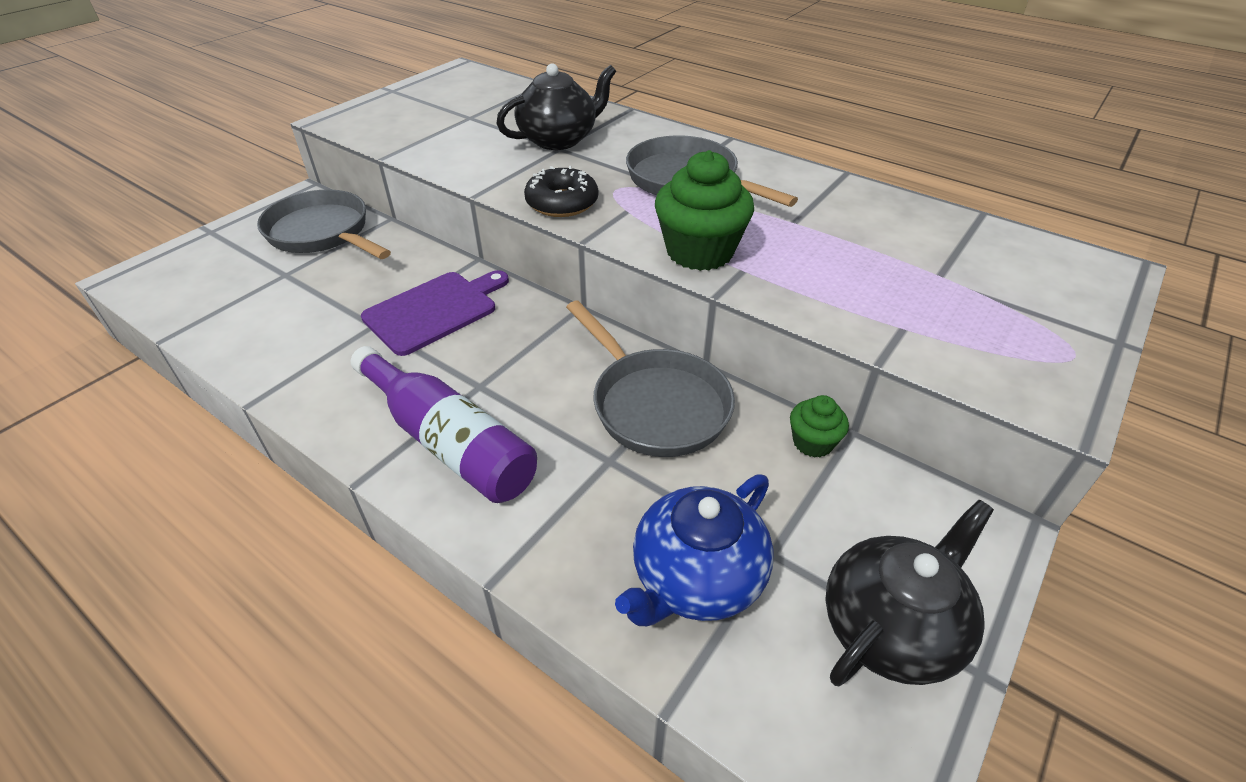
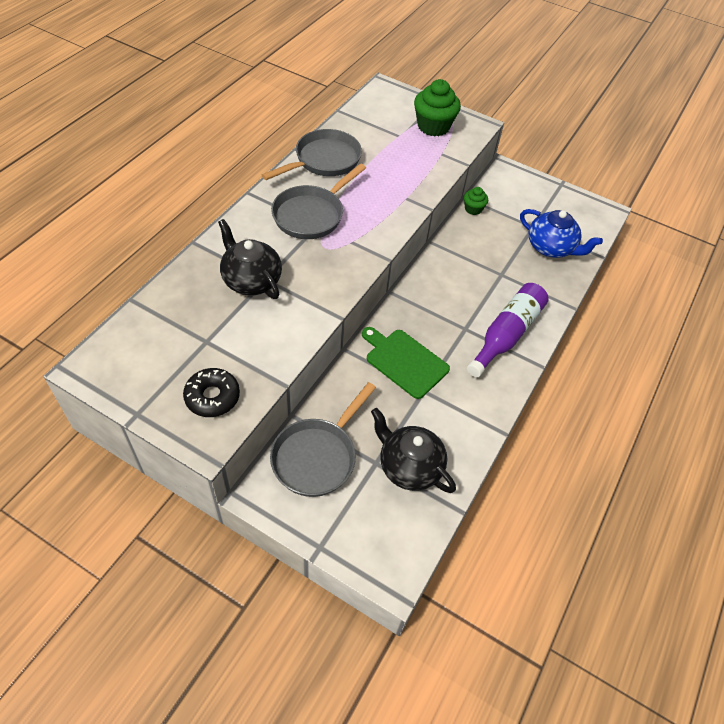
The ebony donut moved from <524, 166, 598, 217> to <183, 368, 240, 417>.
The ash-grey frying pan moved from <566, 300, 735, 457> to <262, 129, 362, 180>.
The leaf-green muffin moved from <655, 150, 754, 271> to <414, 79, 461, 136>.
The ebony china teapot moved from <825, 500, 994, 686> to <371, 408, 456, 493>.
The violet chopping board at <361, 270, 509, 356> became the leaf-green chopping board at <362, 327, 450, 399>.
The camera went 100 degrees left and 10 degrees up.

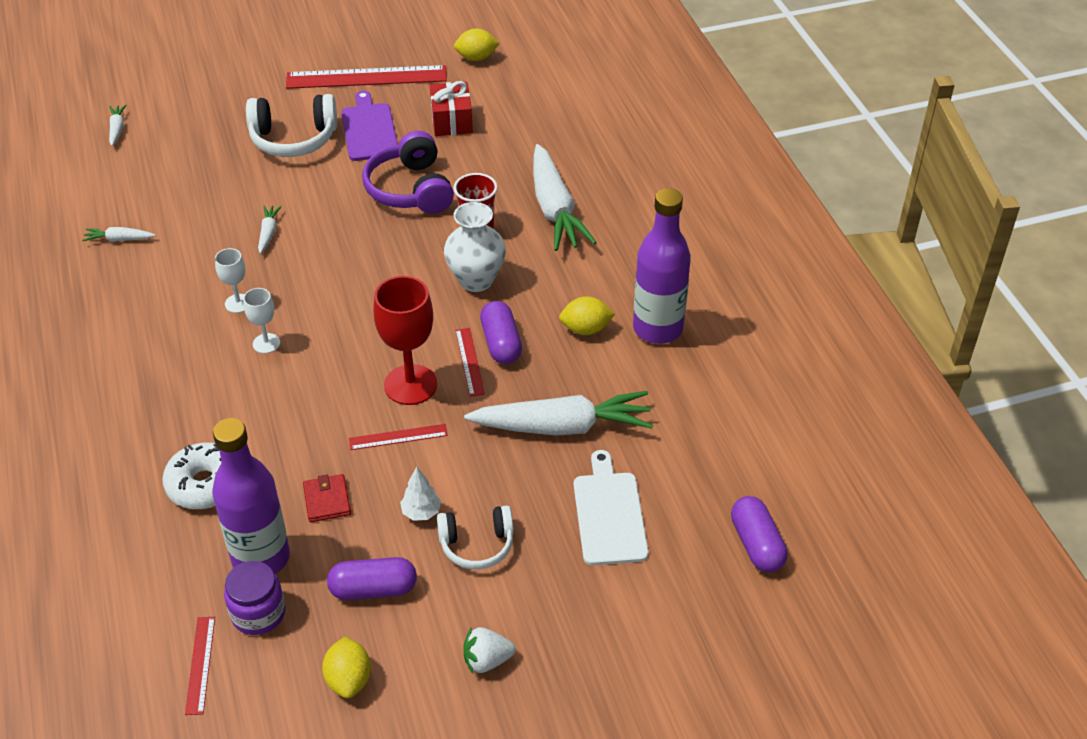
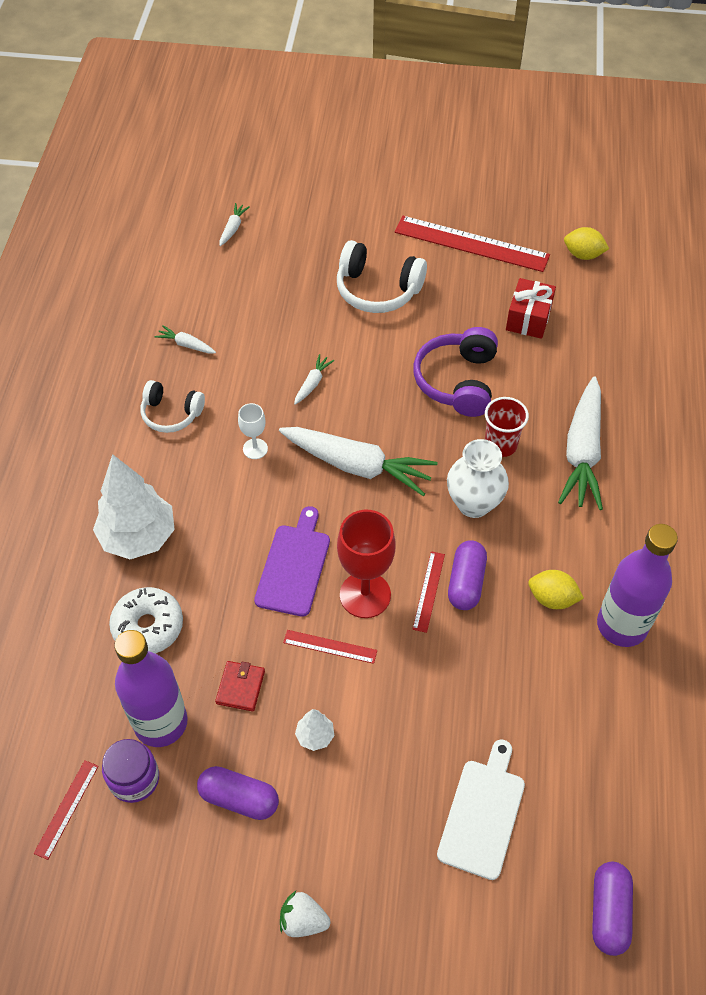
The pure white wine glass at <243, 288, 280, 354> disappeared.
The golden citrus fruit at <322, 637, 371, 698> disappeared.
The pure white fir tree at <93, 454, 175, 559> appeared.
The violet chopping board moved from <341, 91, 398, 161> to <254, 506, 330, 617>.
The pure white headset moved from <437, 505, 514, 570> to <141, 380, 205, 433>.
The pure white root vegetable moved from <464, 391, 653, 436> to <279, 427, 438, 496>.
The camera went 25 degrees right and 10 degrees up.

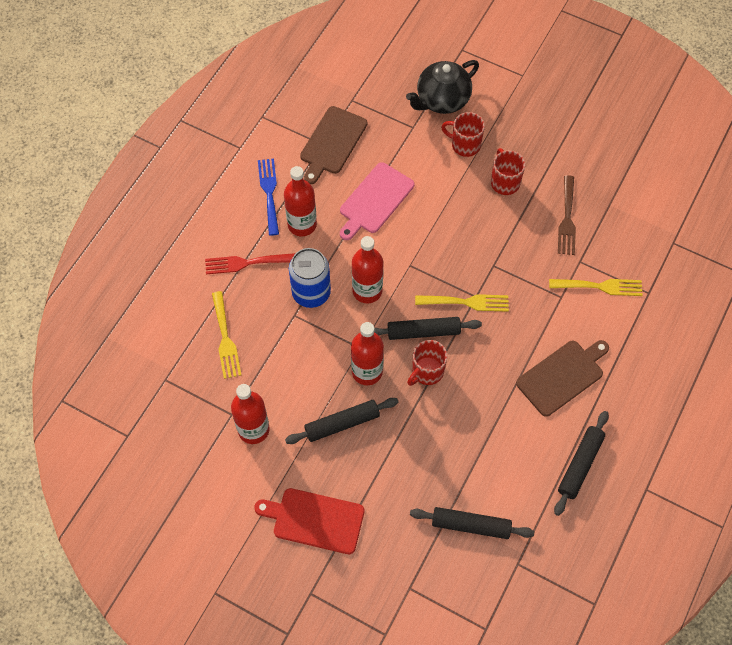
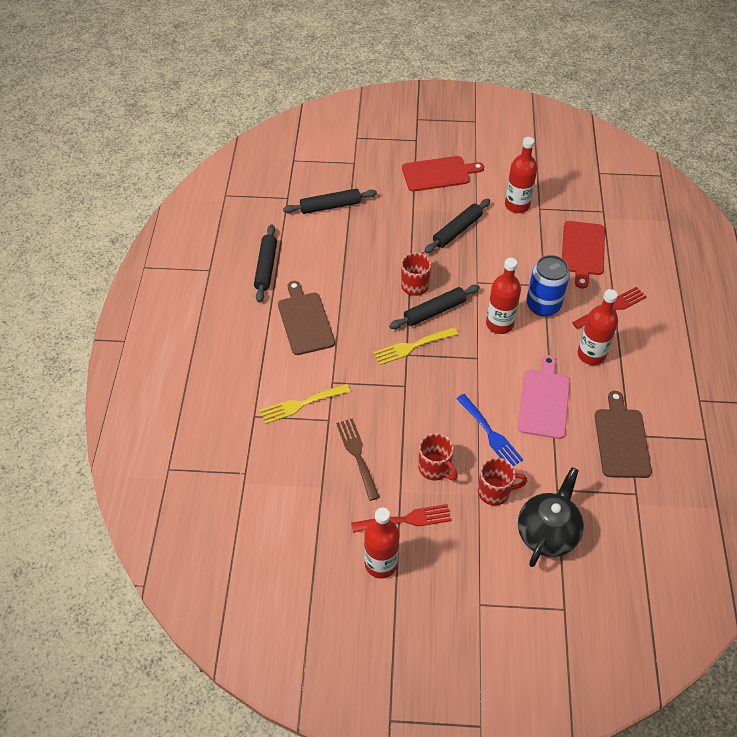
The red fork at <351, 504, 452, 533> appeared.
The blue fork moved from <258, 159, 279, 236> to <456, 394, 523, 466>.
The red flask moved from <351, 322, 384, 385> to <364, 508, 399, 579>.
The golden fork at <212, 291, 241, 379> was replaced by the red chopping board at <562, 221, 605, 289>.
The russet chopping board at <516, 340, 609, 417> turned 135 degrees clockwise.
The camera went 155 degrees right and 10 degrees down.

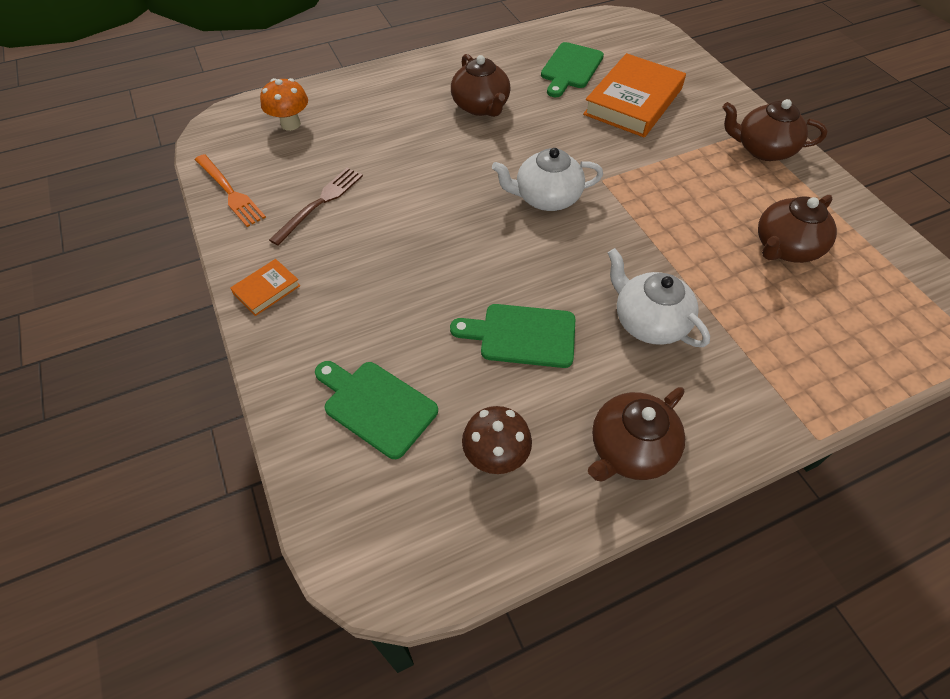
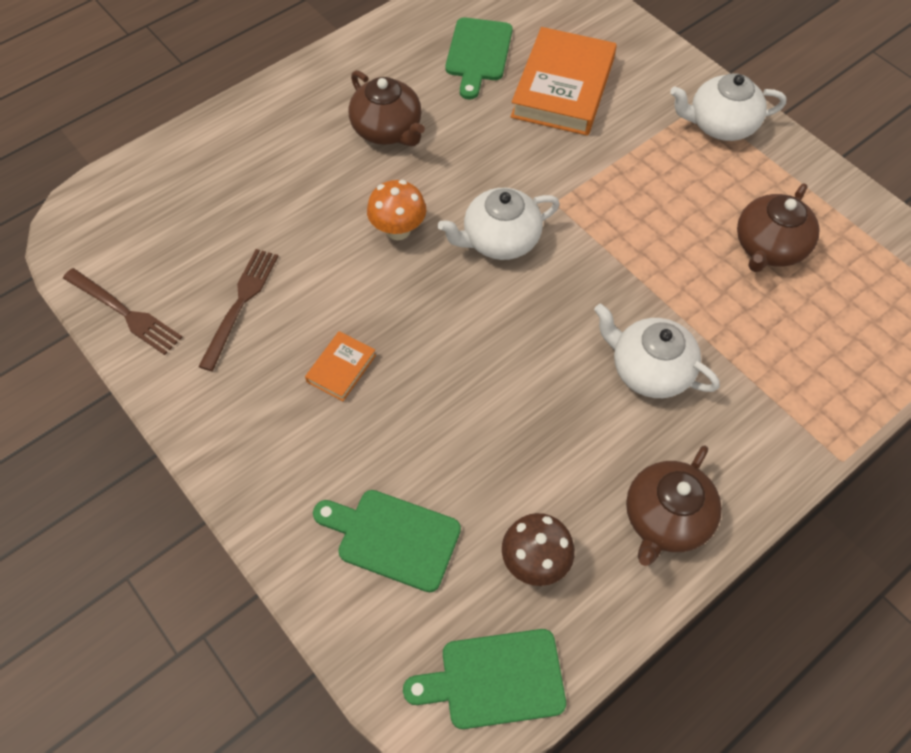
The orange hardback moved from <230, 259, 300, 316> to <305, 331, 376, 401>.
The orange mushroom moved from <260, 78, 308, 131> to <367, 180, 426, 240>.
The leaf-green chopping board moved from <450, 304, 575, 368> to <403, 629, 566, 729>.
The orange fork at <195, 154, 266, 227> became the russet fork at <63, 268, 182, 355>.
The russet china teapot at <723, 99, 827, 161> became the pure white china teapot at <670, 73, 786, 141>.
The camera went 15 degrees left and 5 degrees up.

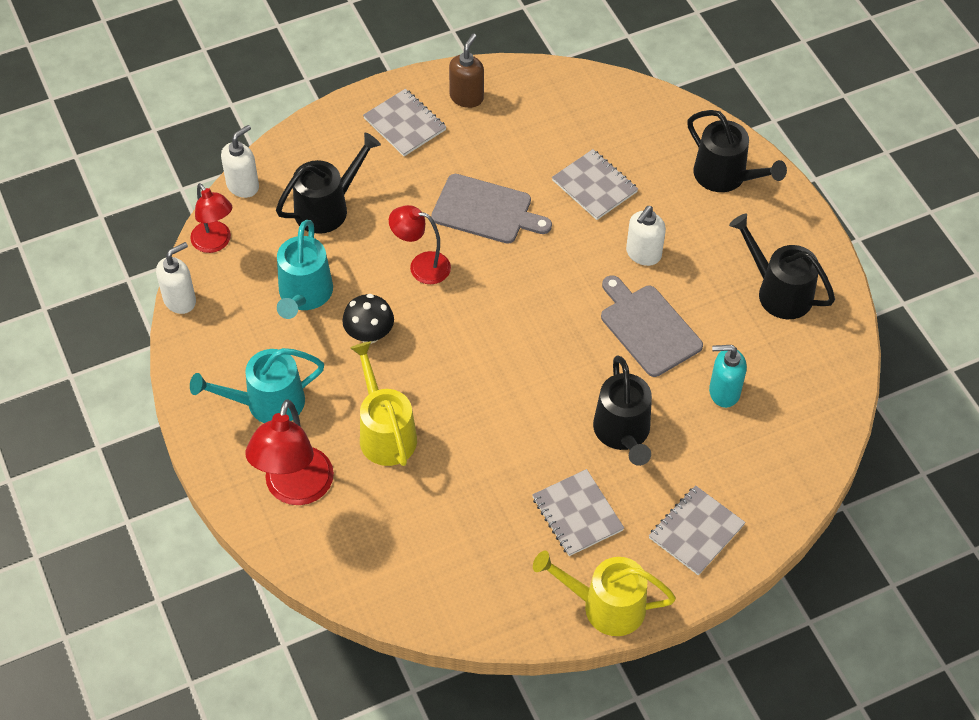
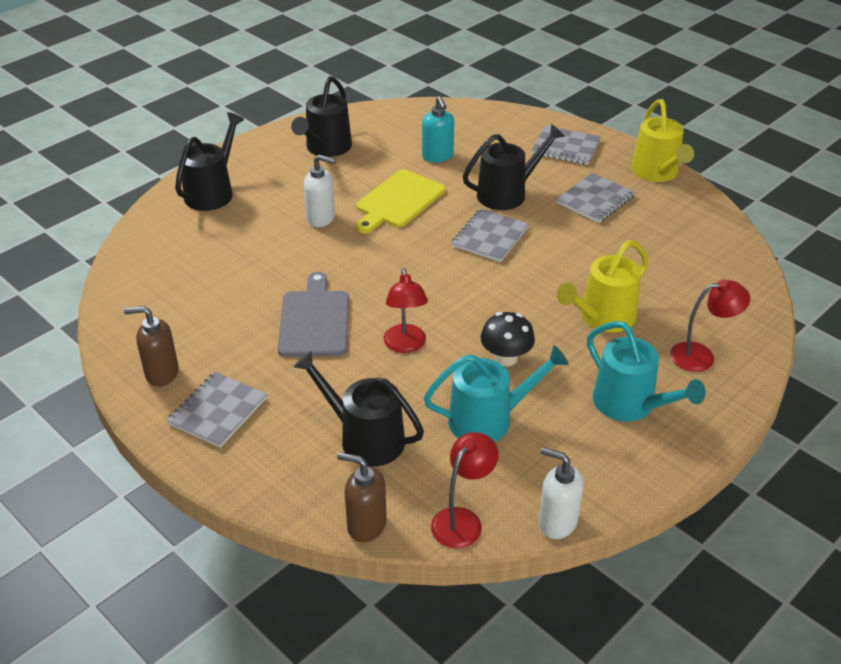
The ash-grey exercise book moved from <552, 149, 638, 220> to <452, 209, 529, 262>.
The pure white soap dispenser at <221, 125, 259, 198> became the russet soap dispenser at <337, 452, 387, 542>.
The ash-grey chopping board at <601, 276, 703, 377> became the golden chopping board at <356, 169, 445, 233>.
The red reading lamp at <245, 399, 334, 505> changed to 0.64 times the size.
The camera went 110 degrees left and 15 degrees down.

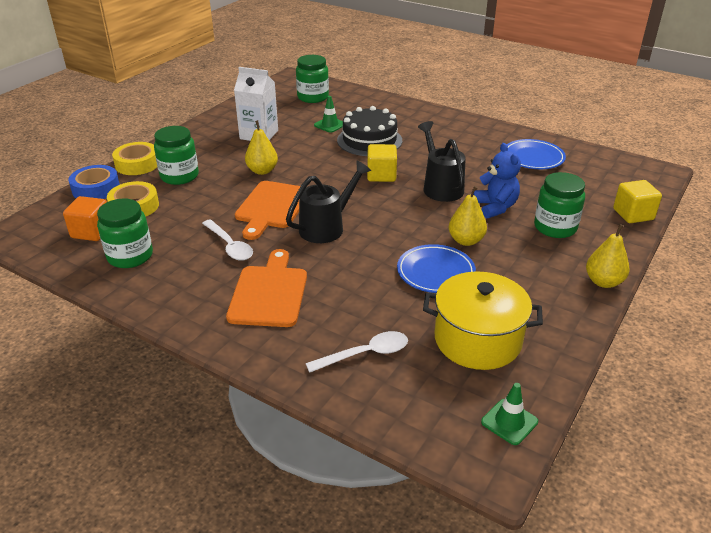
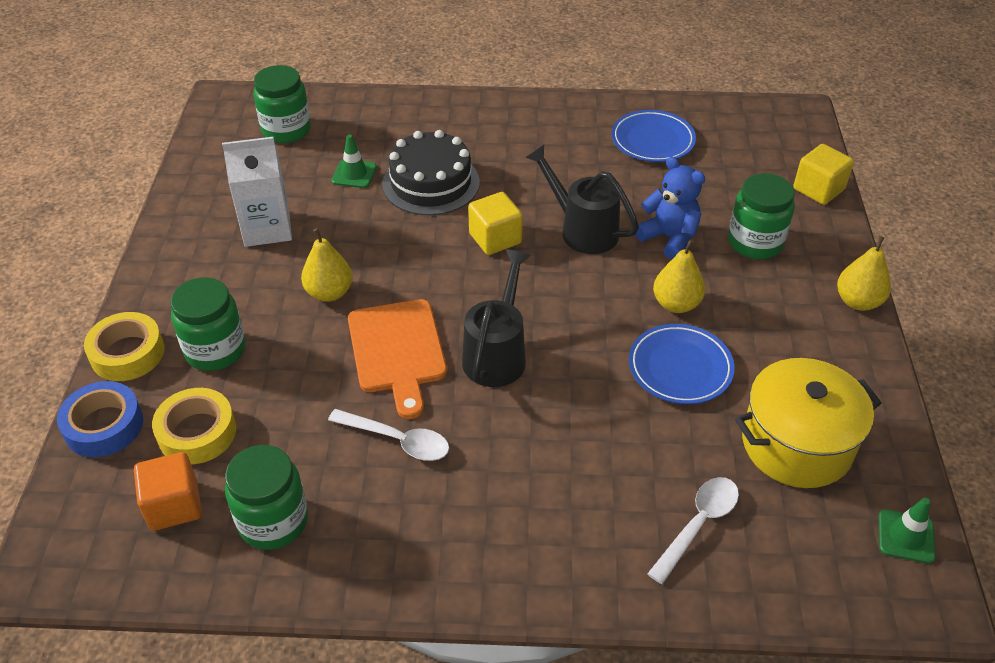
The orange chopping board at <226, 249, 307, 327> disappeared.
The camera went 30 degrees left and 10 degrees up.

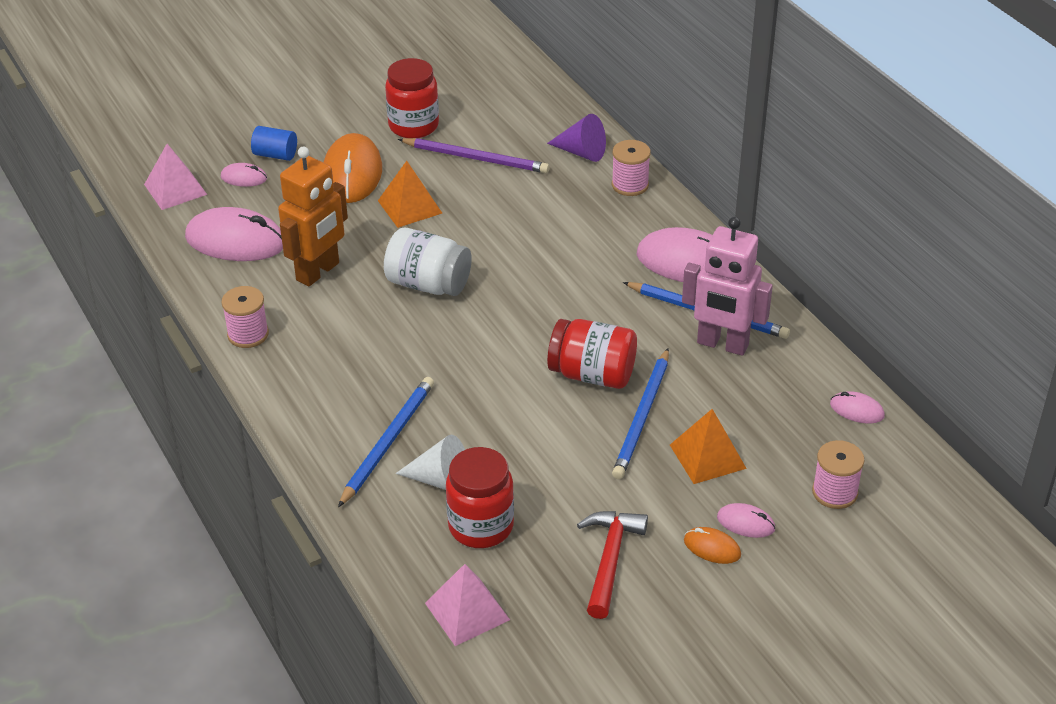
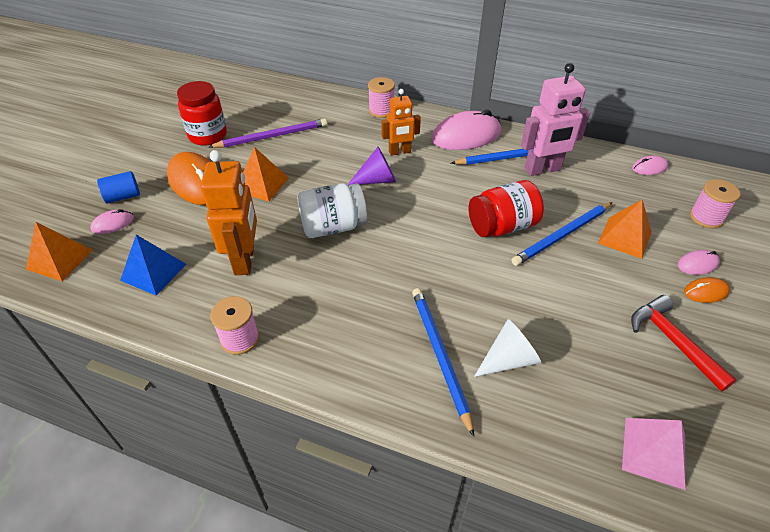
The red jam jar at <446, 447, 514, 548> disappeared.
The orange toy robot at <381, 89, 421, 156> appeared.
The violet solid cone moved from <547, 114, 606, 162> to <347, 147, 396, 185>.
The rose-pink computer mouse at <185, 207, 283, 261> was replaced by the blue pyramid at <120, 235, 186, 296>.
The rose-pink pyramid at <144, 144, 207, 210> became the orange pyramid at <26, 222, 93, 281>.
The blue wooden pencil at <612, 348, 669, 479> turned 75 degrees clockwise.
The camera went 40 degrees left and 5 degrees up.

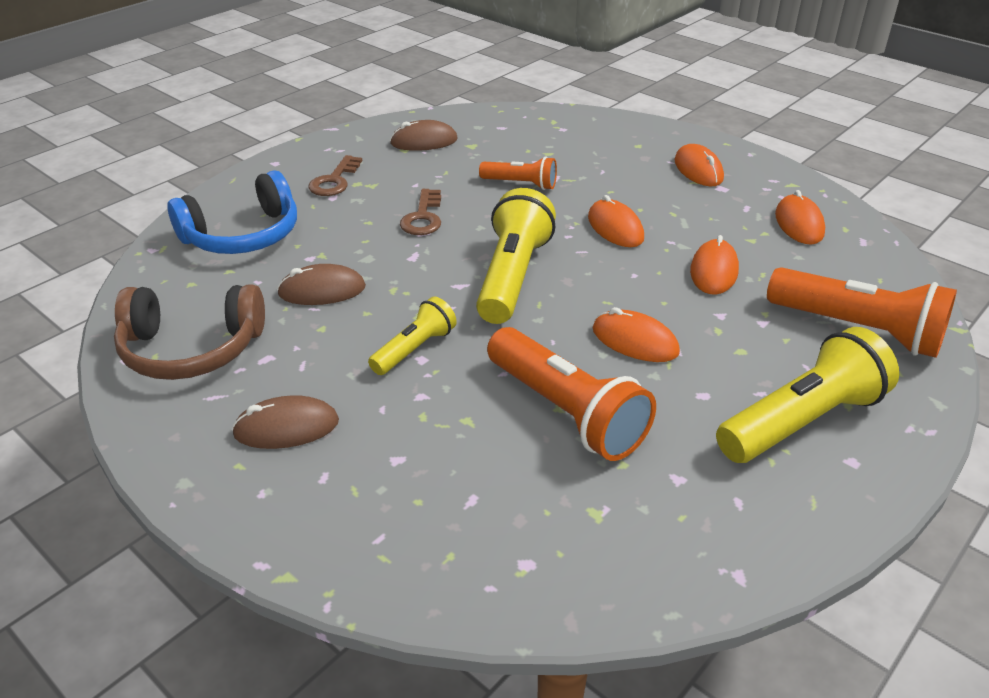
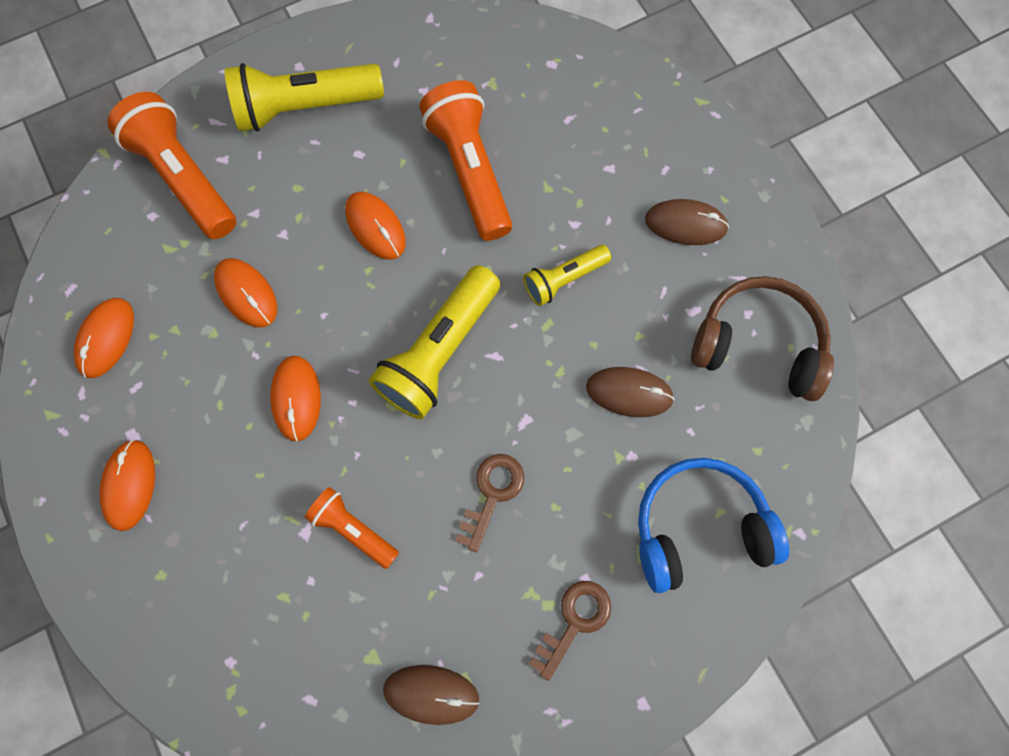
The orange computer mouse at <690, 235, 739, 294> turned 75 degrees counterclockwise.
The camera went 160 degrees left and 35 degrees up.

